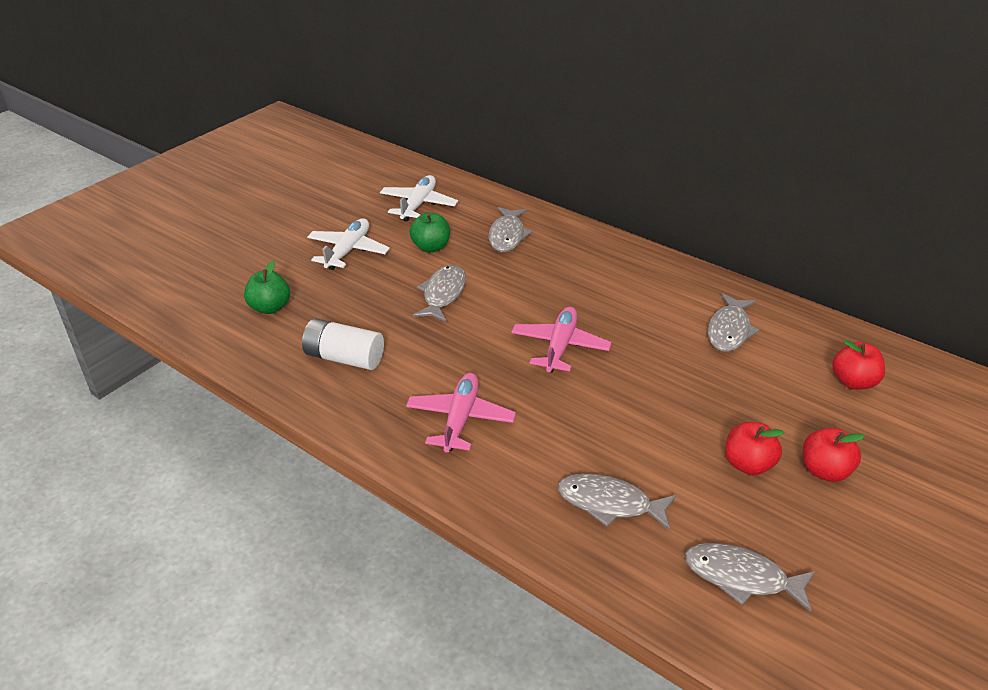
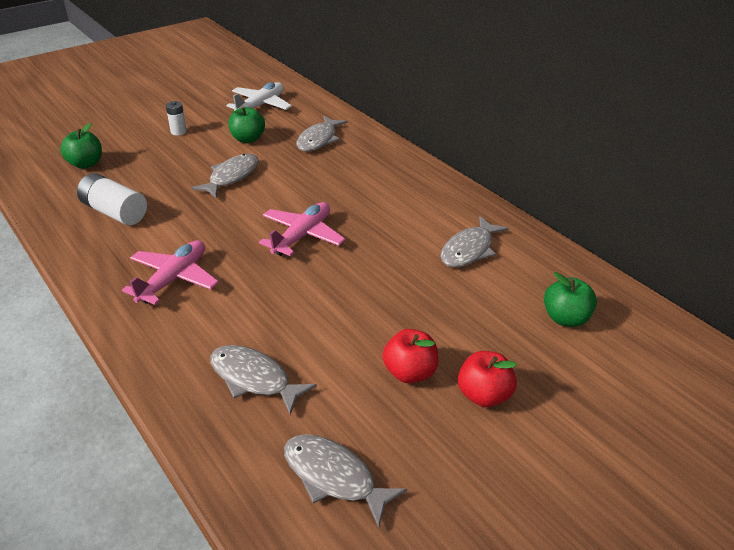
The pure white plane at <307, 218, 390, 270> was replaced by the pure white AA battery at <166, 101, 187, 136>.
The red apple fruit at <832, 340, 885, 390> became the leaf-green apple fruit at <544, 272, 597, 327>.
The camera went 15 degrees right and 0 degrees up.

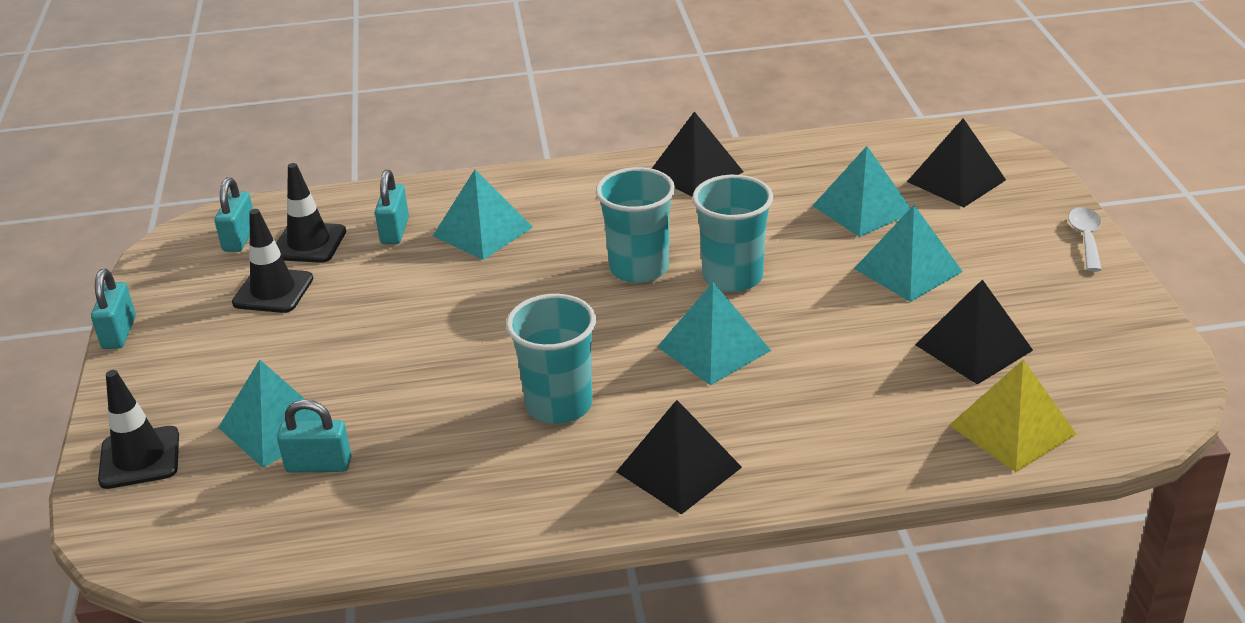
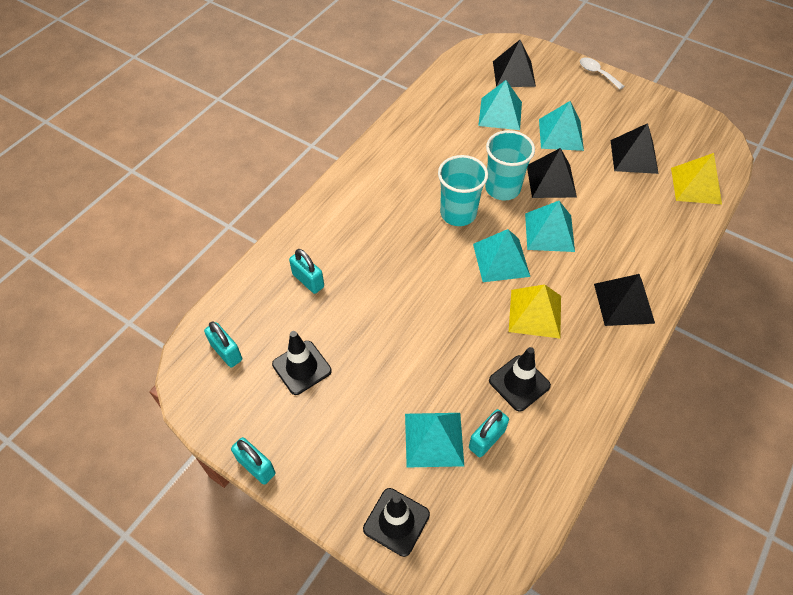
The ebony traffic cone moved from <276, 163, 346, 263> to <489, 347, 551, 412>.
The aqua pyramid moved from <433, 169, 533, 260> to <473, 229, 530, 282>.
The ebony pyramid moved from <652, 111, 743, 197> to <527, 148, 577, 198>.
The aqua beaker at <506, 294, 596, 424> was replaced by the golden pyramid at <509, 284, 561, 338>.
The camera went 50 degrees left and 20 degrees up.

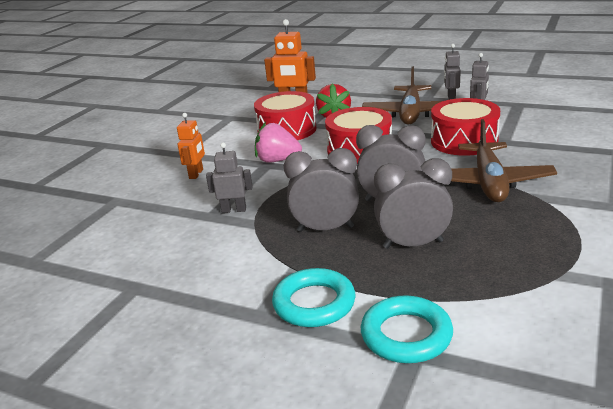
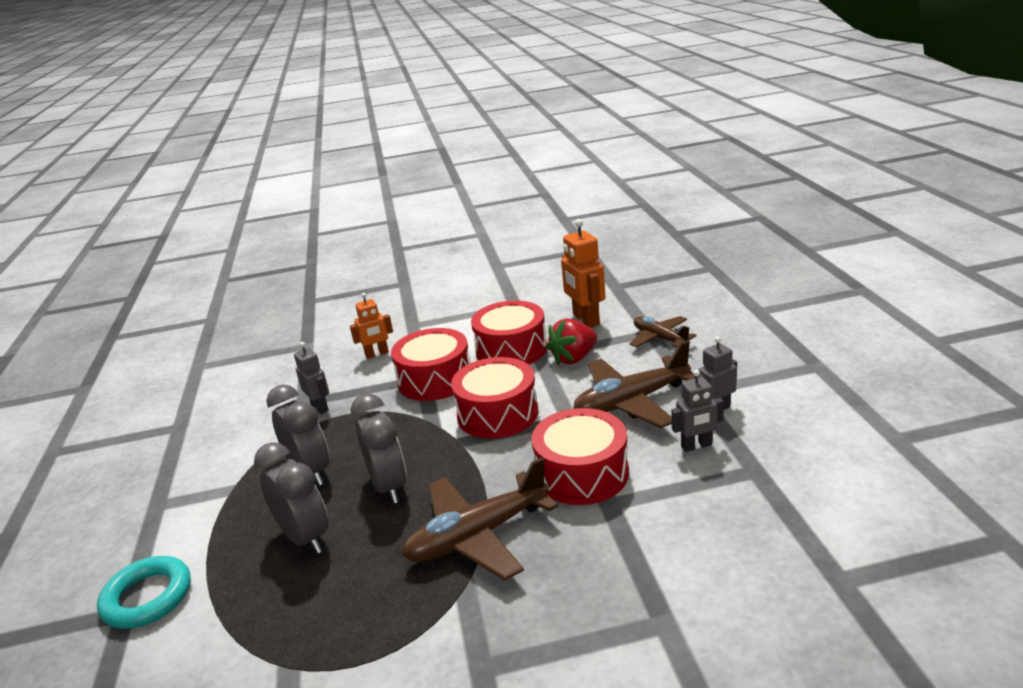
The aqua ring at <272, 268, 356, 327> disappeared.
The russet plane at <630, 316, 697, 348> appeared.
The rose-pink strawberry at <255, 122, 302, 162> was replaced by the red drum at <391, 328, 470, 401>.
The camera went 55 degrees right and 0 degrees up.

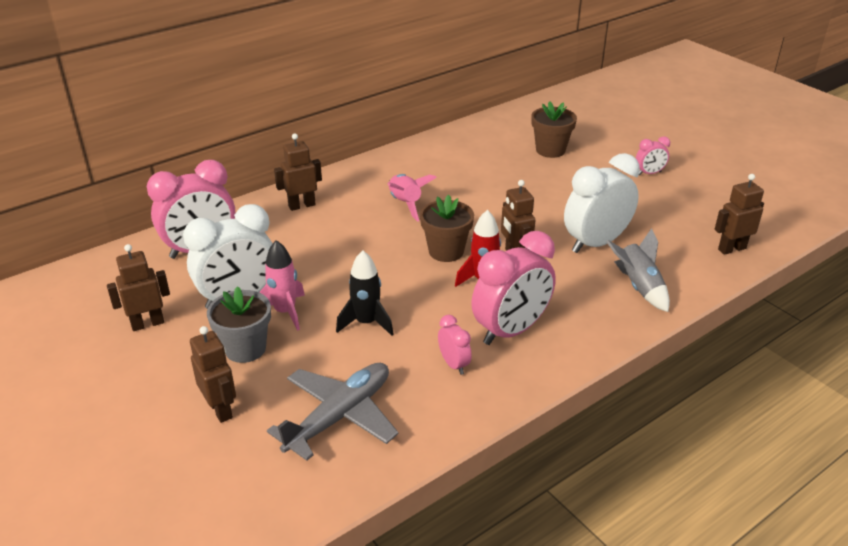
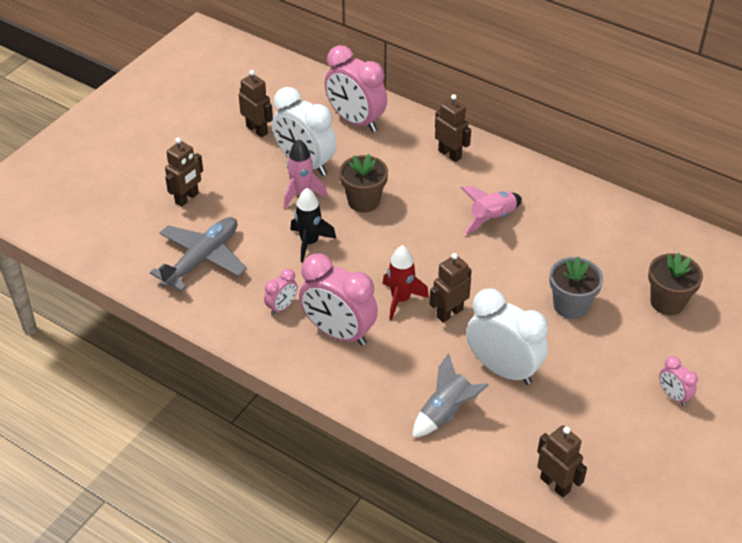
The ash-grey potted plant moved from <207, 286, 271, 363> to <549, 257, 603, 319>.
The russet potted plant moved from <420, 194, 474, 262> to <339, 154, 388, 212>.
The ash-grey plane at <267, 363, 398, 461> turned 75 degrees counterclockwise.
The camera went 70 degrees right and 10 degrees up.

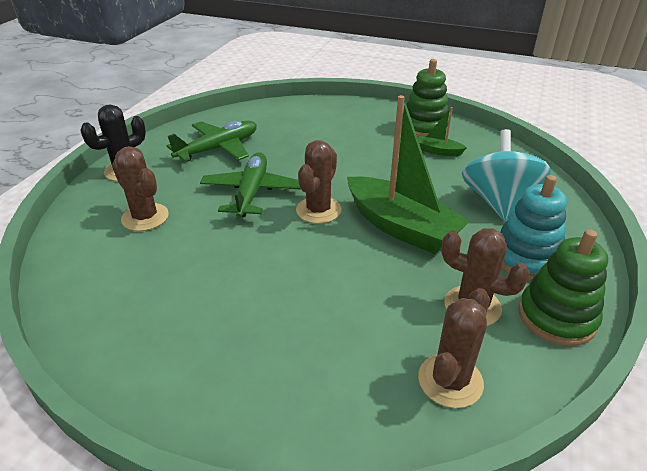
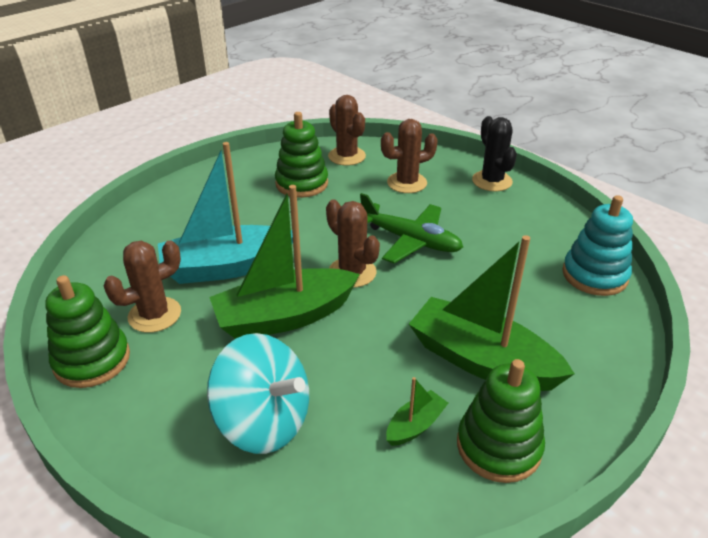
The leaf-green plane at <167, 121, 257, 162> disappeared.
The aqua sailboat at <158, 142, 293, 284> appeared.
The leaf-green stacking toy at <275, 112, 328, 198> appeared.
The leaf-green sailboat at <409, 235, 575, 391> appeared.
The russet prickly plant moved from <418, 288, 490, 408> to <328, 95, 366, 166>.
The aqua stacking toy moved from <500, 175, 567, 281> to <562, 195, 633, 296>.
The camera went 115 degrees right and 0 degrees up.

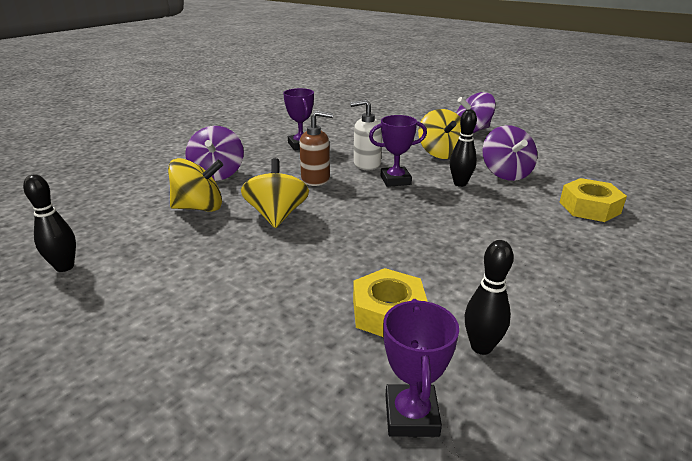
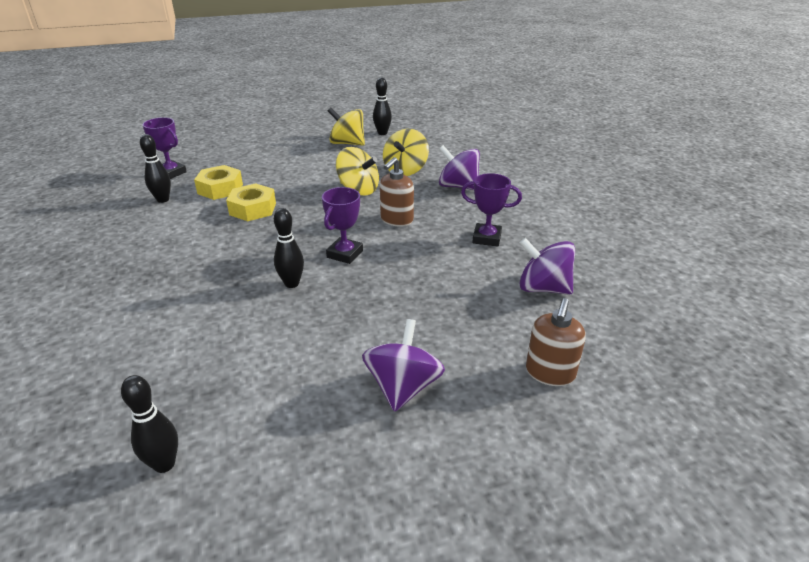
The pure white soap dispenser at <350, 99, 382, 170> disappeared.
The ebony tenpin at <121, 375, 178, 473> appeared.
The russet soap dispenser at <526, 298, 586, 386> appeared.
The golden spinning top moved from <418, 109, 461, 159> to <328, 108, 365, 146>.
The violet spinning top moved from <483, 125, 537, 181> to <520, 238, 575, 294>.
The golden hexagon nut moved from <559, 178, 627, 222> to <226, 183, 276, 221>.
The camera went 125 degrees right and 5 degrees up.

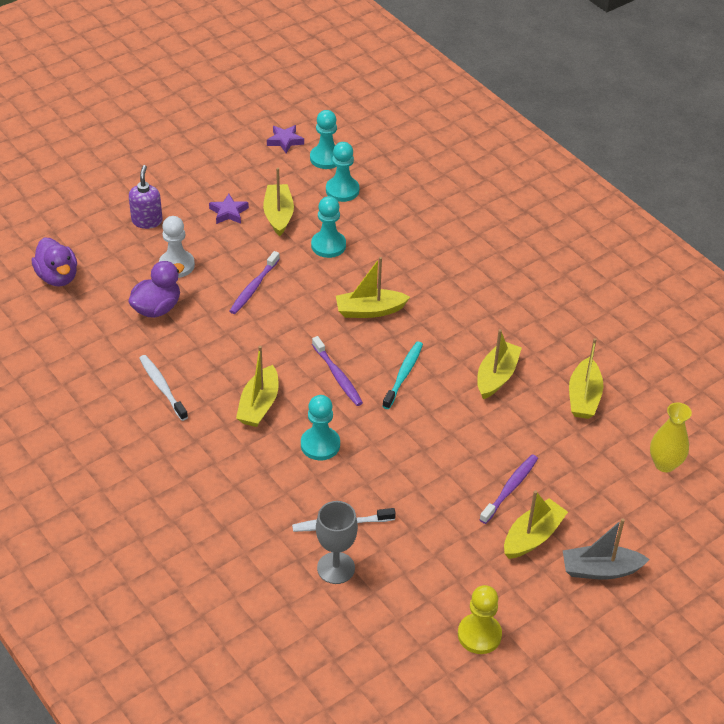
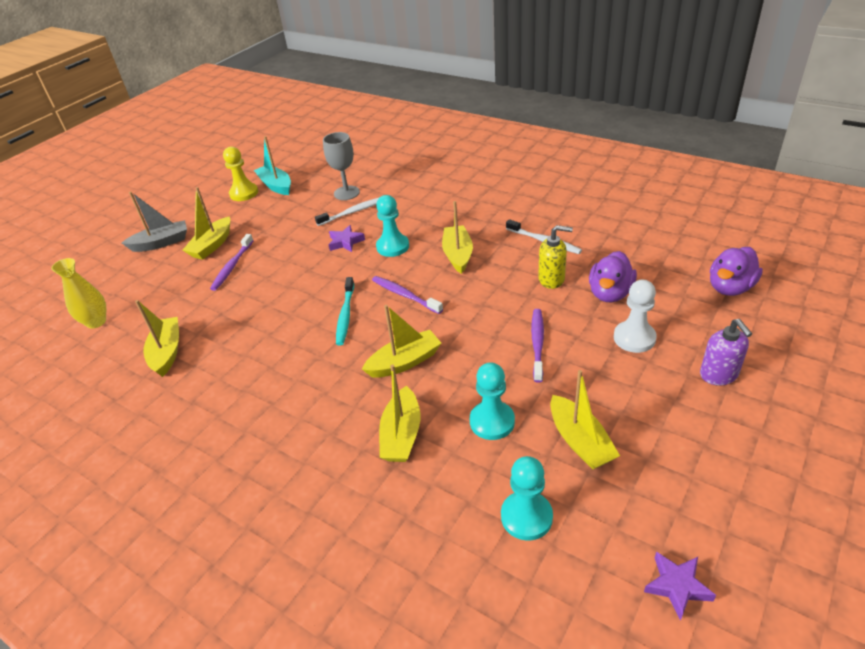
The aqua pawn at <310, 110, 337, 169> disappeared.
The aqua sailboat at <254, 136, 291, 195> appeared.
The golden soap dispenser at <538, 225, 573, 289> appeared.
The violet five-pointed star moved from <209, 194, 249, 224> to <329, 225, 365, 252>.
The golden sailboat moved from <477, 329, 522, 399> to <379, 365, 420, 462>.
The violet duck at <32, 238, 77, 287> turned 90 degrees counterclockwise.
The camera went 165 degrees right and 5 degrees down.

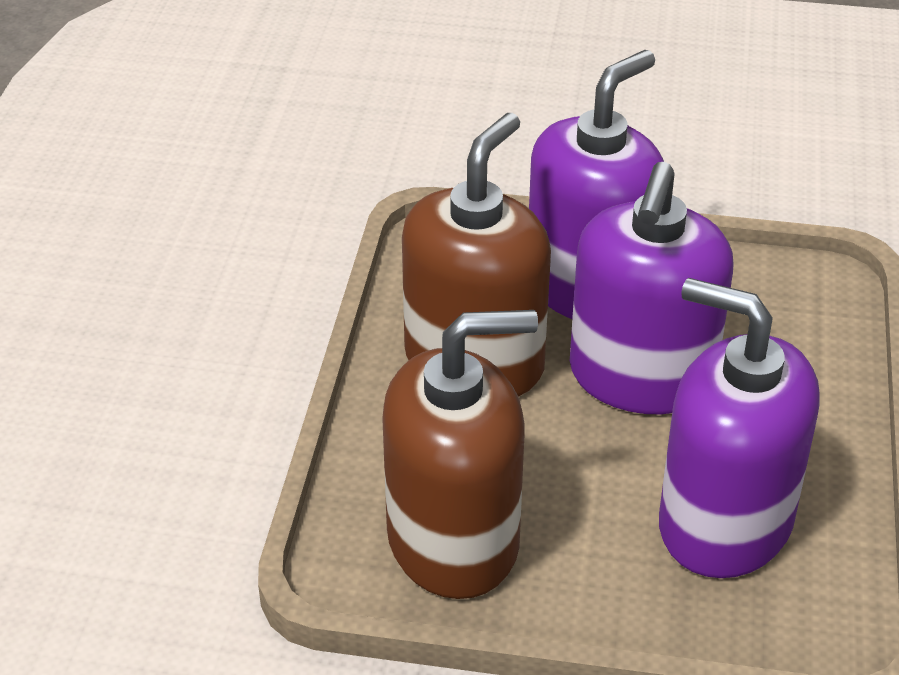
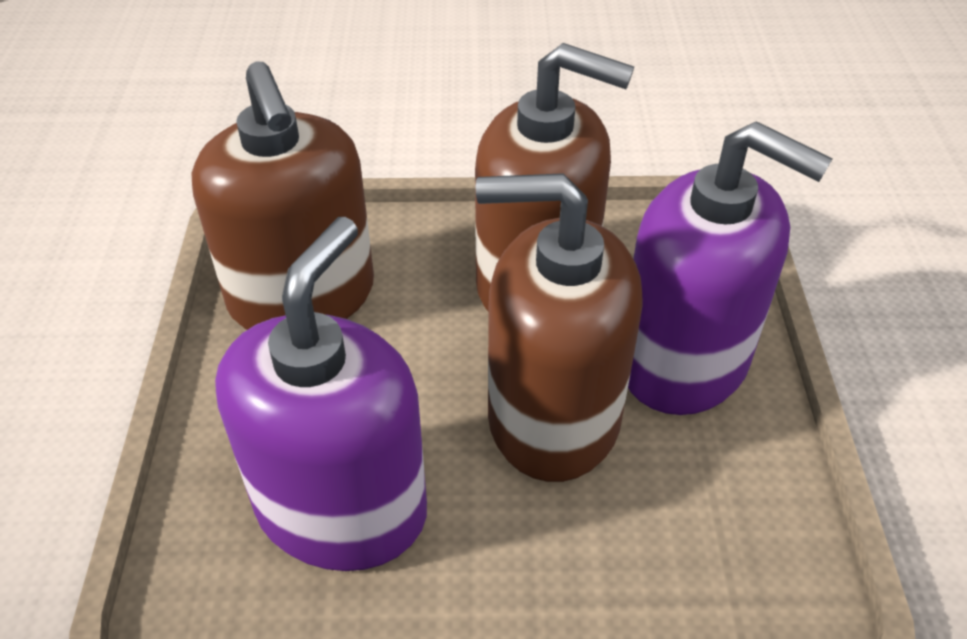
The violet soap dispenser at <570, 162, 734, 414> became the russet soap dispenser at <476, 173, 643, 482>.
The camera went 80 degrees right and 5 degrees up.

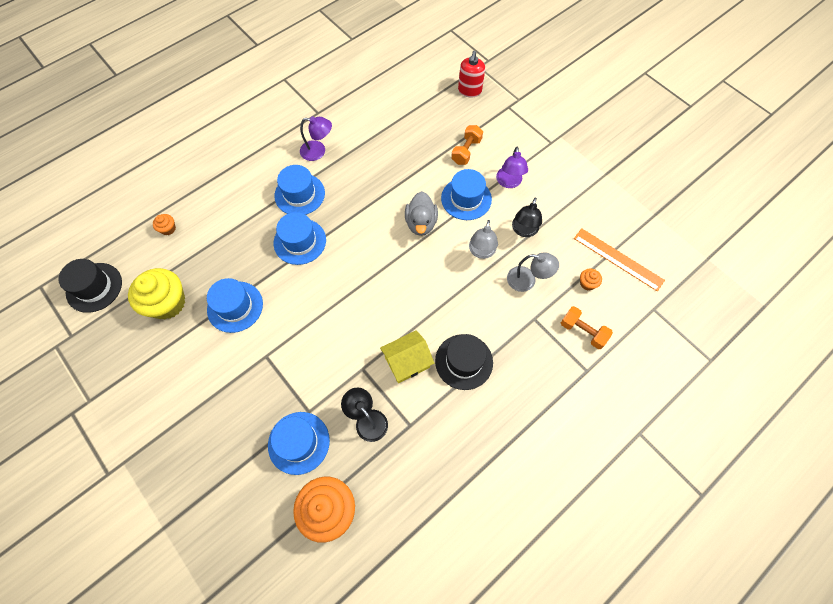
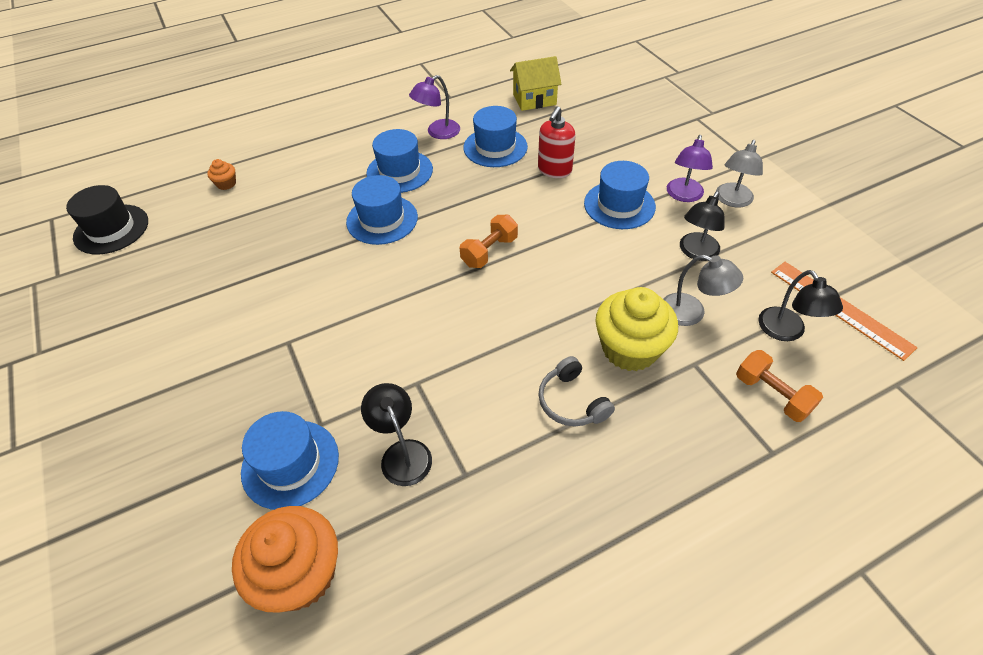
The ash-grey duck at <405, 191, 438, 236> disappeared.
The golden muffin moved from <128, 268, 185, 320> to <595, 287, 678, 371>.
The blue top hat moved from <207, 278, 263, 333> to <463, 106, 528, 167>.
The golden house moved from <380, 330, 434, 383> to <510, 56, 561, 111>.
The orange dumbbell moved from <451, 125, 483, 165> to <460, 215, 518, 268>.
The red soap dispenser moved from <458, 51, 485, 98> to <538, 106, 576, 178>.
The ash-grey reading lamp moved from <469, 220, 498, 259> to <716, 140, 763, 208>.
The ebony top hat at <435, 334, 493, 390> was replaced by the ash-grey headset at <538, 356, 615, 426>.
The orange muffin at <580, 269, 602, 290> was replaced by the ebony reading lamp at <758, 270, 843, 341>.
The violet reading lamp at <300, 116, 332, 161> turned 120 degrees clockwise.
The camera went 15 degrees right and 15 degrees down.

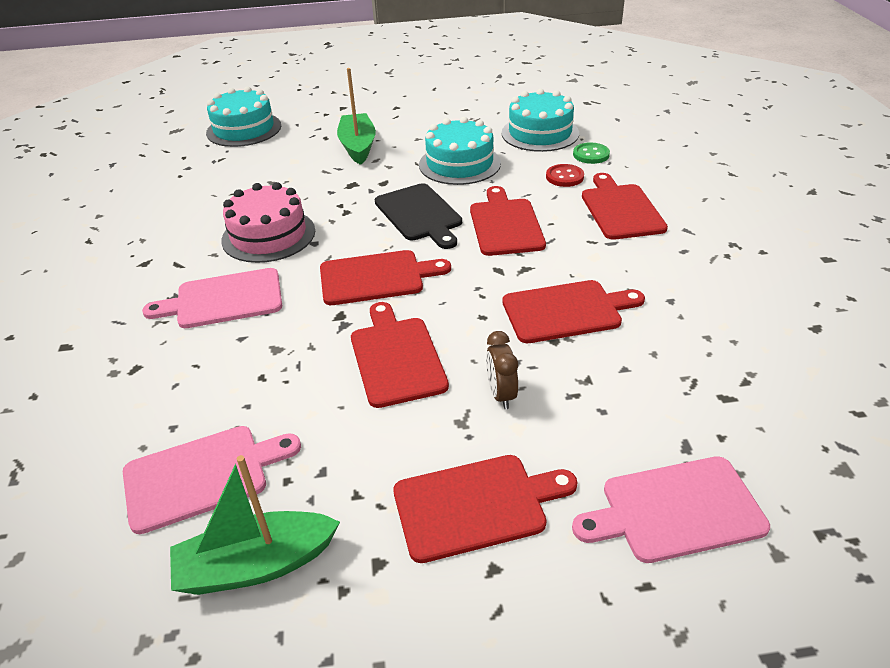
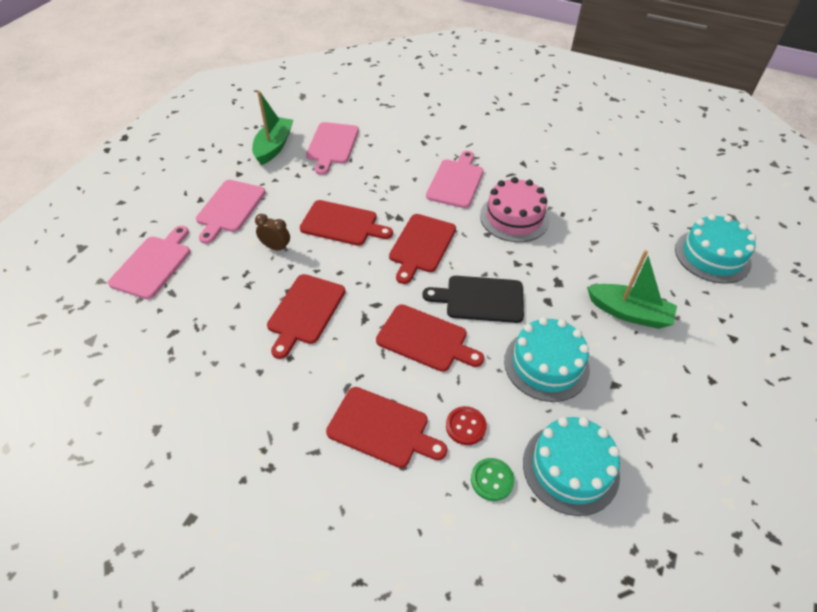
The red chopping board at <394, 455, 578, 563> became the rose-pink chopping board at <196, 180, 266, 244>.
The camera went 120 degrees right and 10 degrees up.

